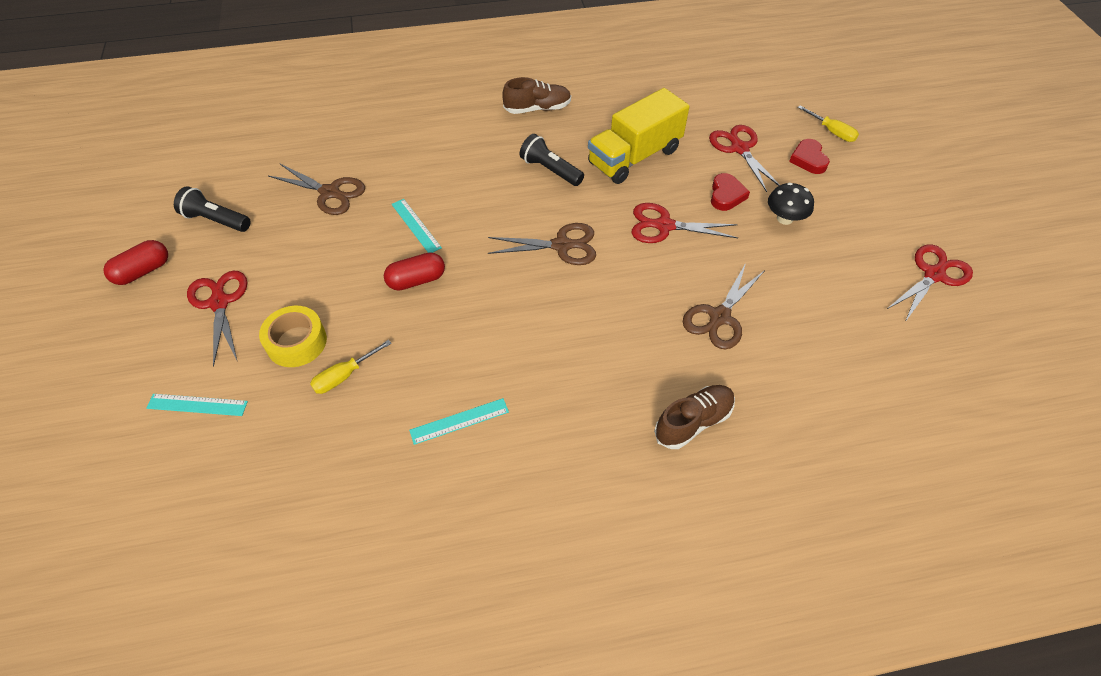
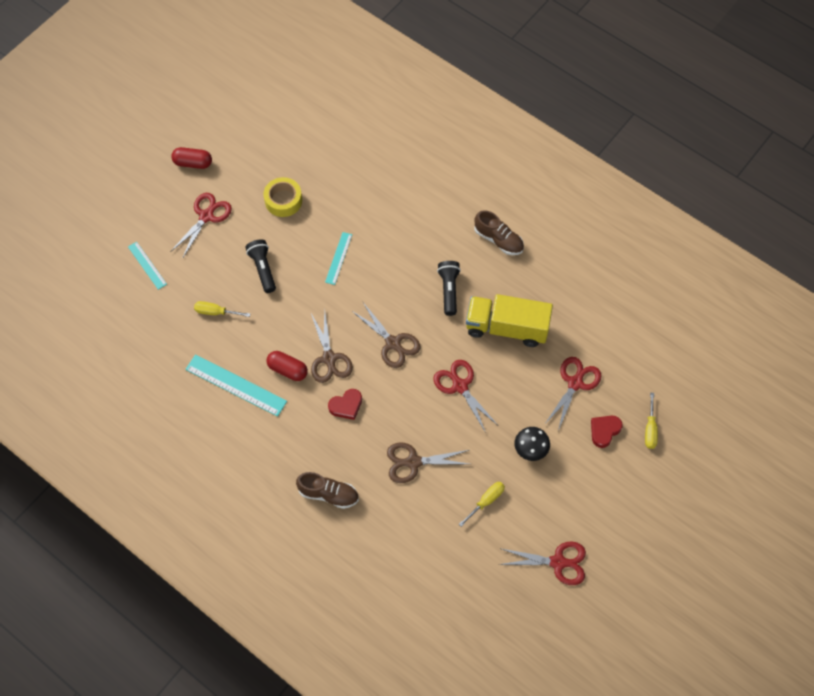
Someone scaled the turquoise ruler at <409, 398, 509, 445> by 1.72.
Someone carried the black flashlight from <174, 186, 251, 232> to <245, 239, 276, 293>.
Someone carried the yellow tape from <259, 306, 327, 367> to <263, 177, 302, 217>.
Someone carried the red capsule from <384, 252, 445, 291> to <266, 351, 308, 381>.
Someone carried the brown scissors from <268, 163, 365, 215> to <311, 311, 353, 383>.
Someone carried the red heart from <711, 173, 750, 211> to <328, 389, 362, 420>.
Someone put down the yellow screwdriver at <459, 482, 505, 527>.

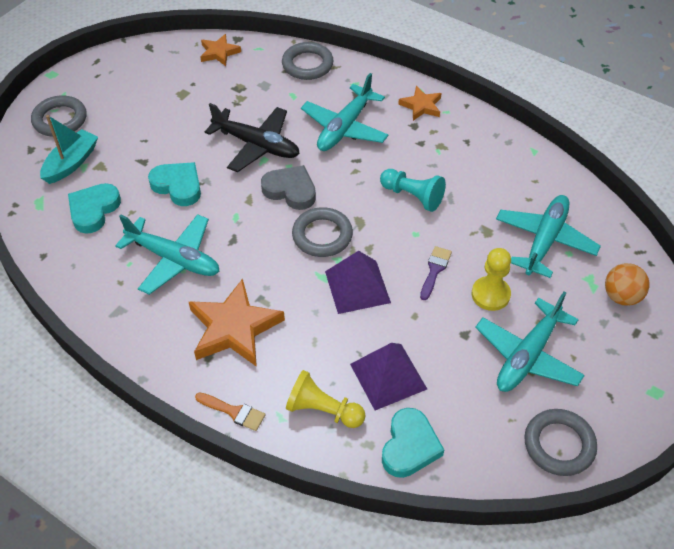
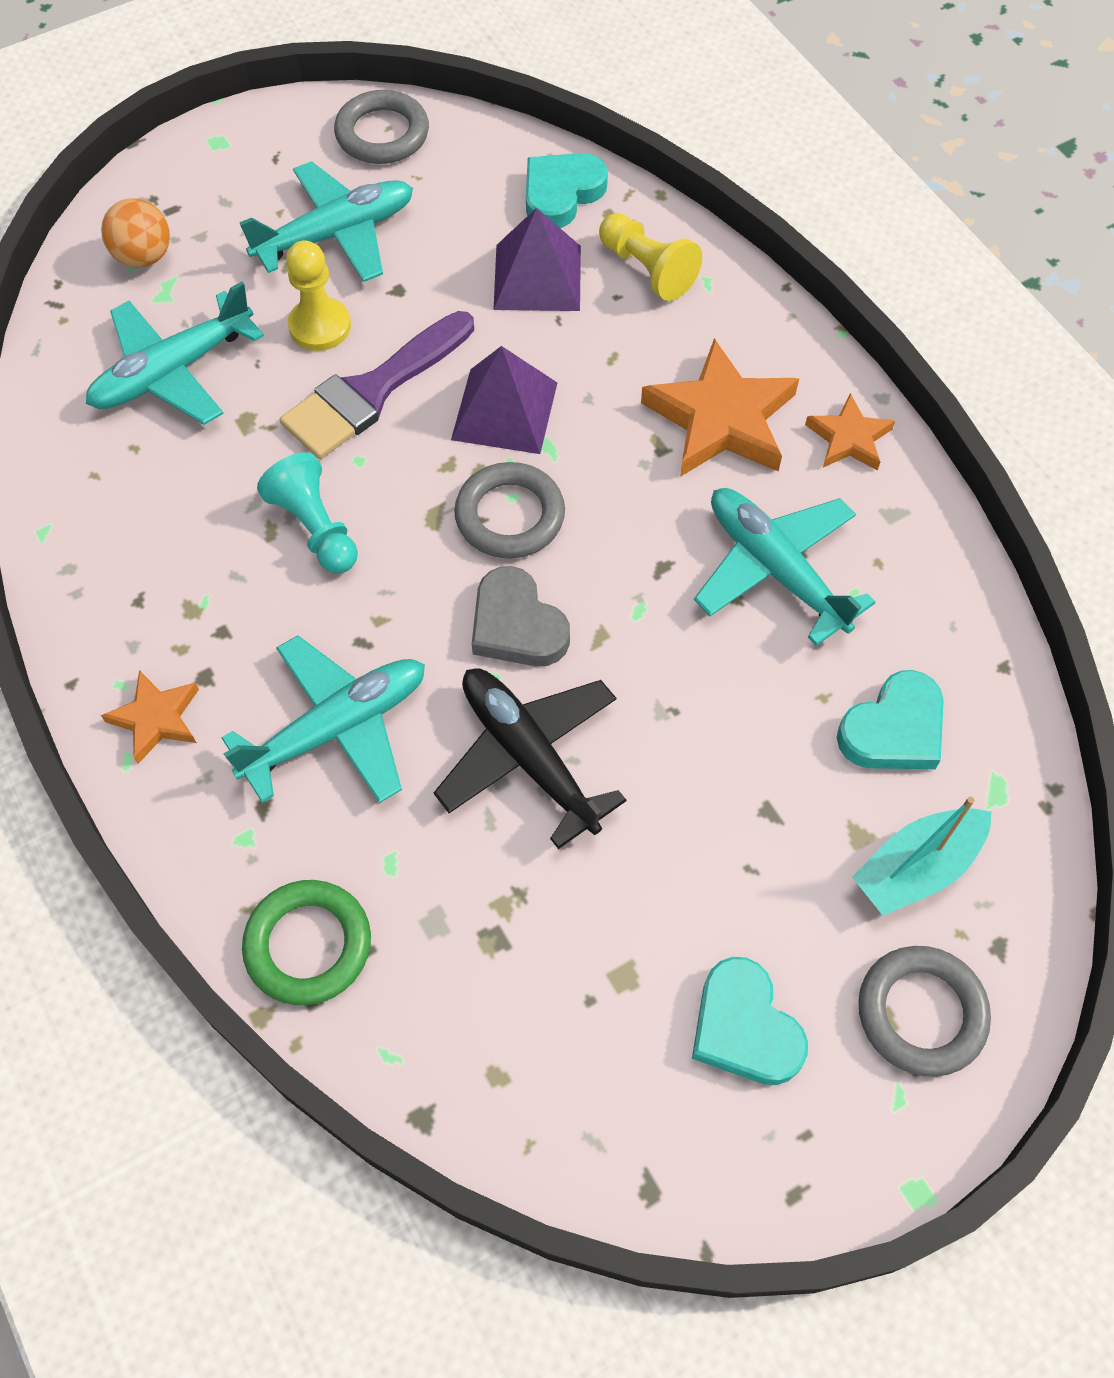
Someone repainted the grey ring at <282, 42, 333, 80>, which became the green ring at <242, 880, 371, 1005>.
Someone scaled the purple brush at <420, 246, 452, 300> by 2.03.
Someone carried the turquoise heart from <148, 162, 201, 206> to <692, 957, 808, 1085>.
Someone carried the orange star from <200, 34, 241, 66> to <805, 393, 895, 471>.
Someone took away the orange brush at <195, 392, 266, 431>.

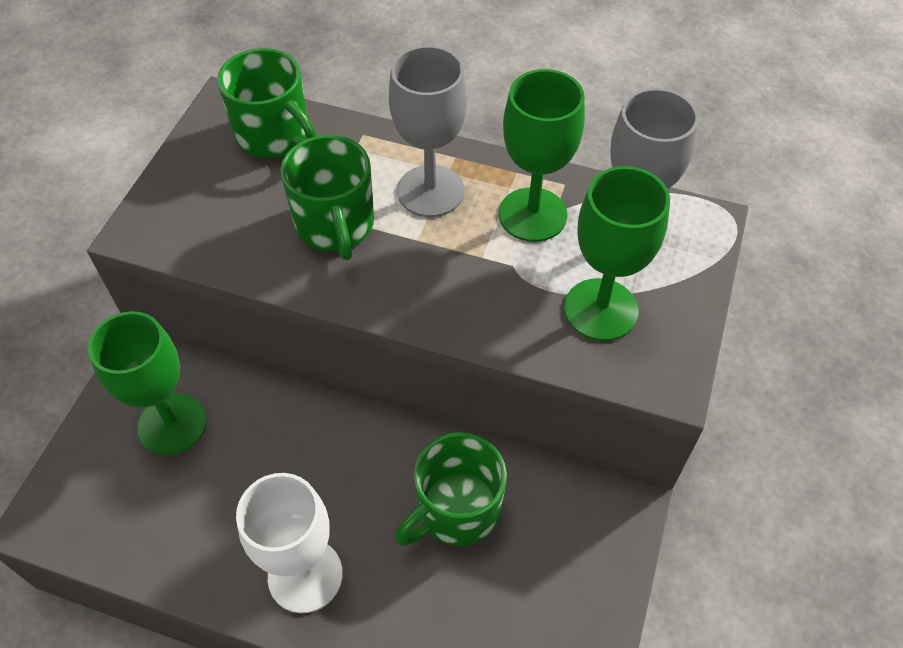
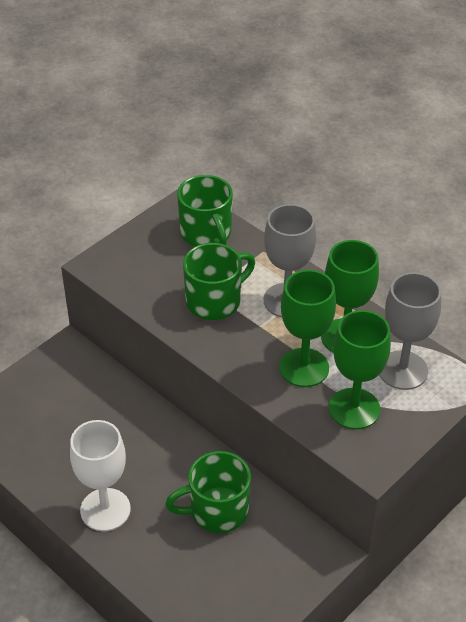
Someone rotated the green mug at <281, 135, 374, 260> by 135 degrees counterclockwise.
Someone carried the green goblet from <88, 311, 207, 456> to <279, 270, 336, 387>.

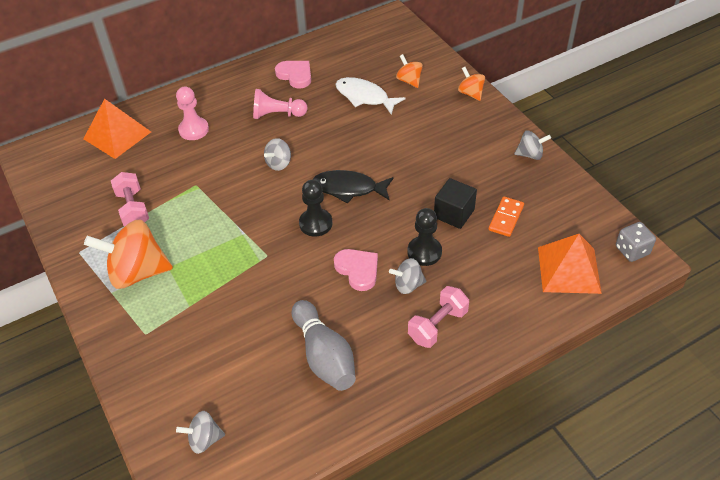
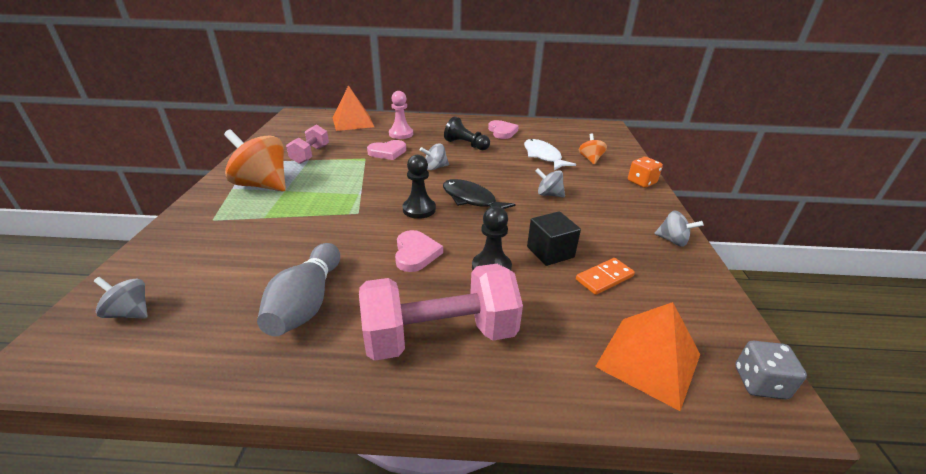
Someone scaled the pink dumbbell at <408, 286, 469, 348> by 1.75.
Someone put down the pink heart at <367, 140, 406, 160>.
Someone repainted the pink pawn at <253, 89, 308, 119>, which became the black pawn at <444, 116, 490, 150>.
Someone carried the grey spinning top from <389, 258, 426, 294> to <535, 169, 565, 197>.
Someone swapped the orange spinning top at <458, 67, 485, 101> for the orange dice at <628, 157, 663, 188>.

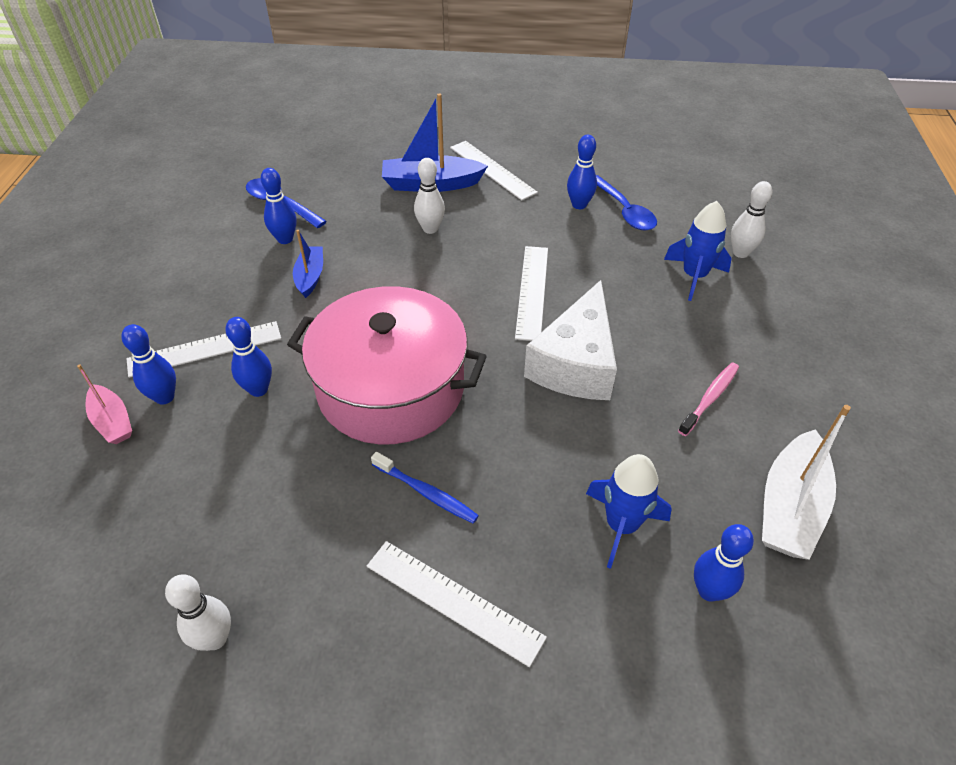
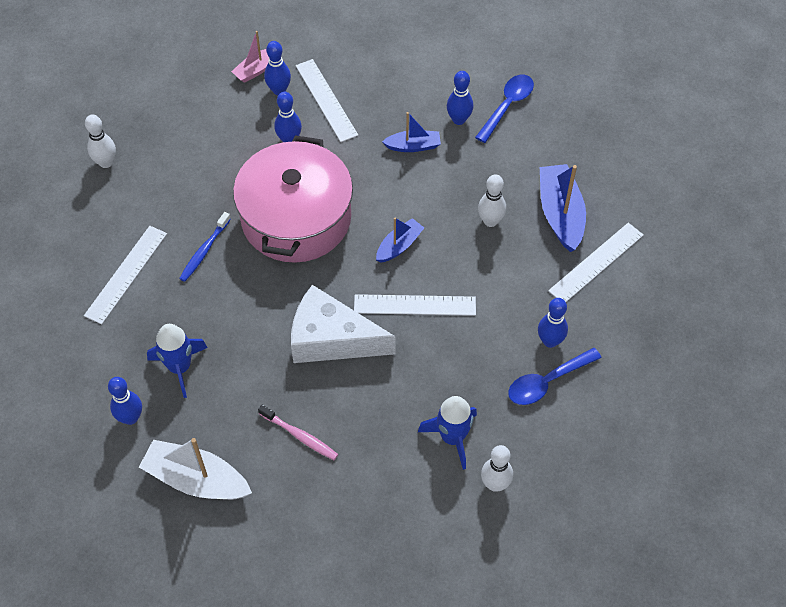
Someone put down the blue boat at <376, 217, 424, 263>.

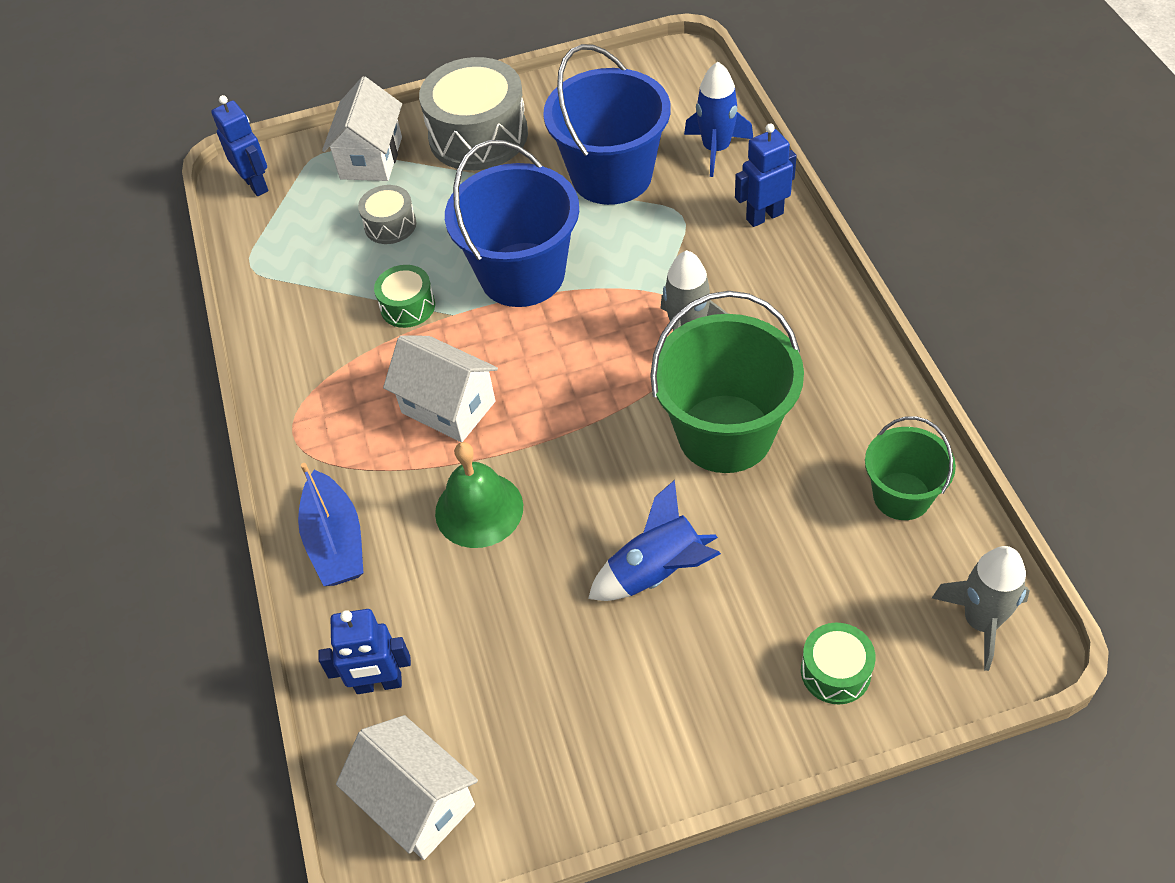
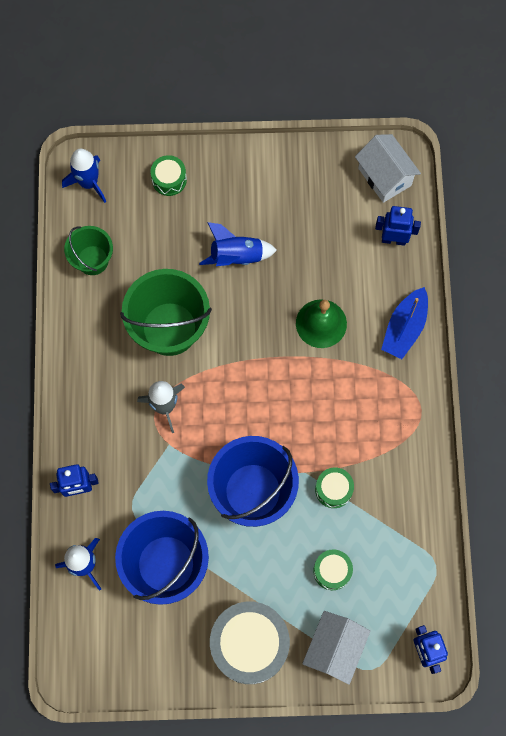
Someone repainted the grey rocket at <932, 546, 1030, 671>, which became the blue rocket at <62, 149, 106, 203>.
Someone repainted the grey drum at <358, 185, 416, 244>, which became the green drum at <313, 549, 353, 590>.
Someone rotated the blue boat at <298, 463, 364, 586> by 150 degrees counterclockwise.
Someone took away the white house at <383, 336, 498, 442>.

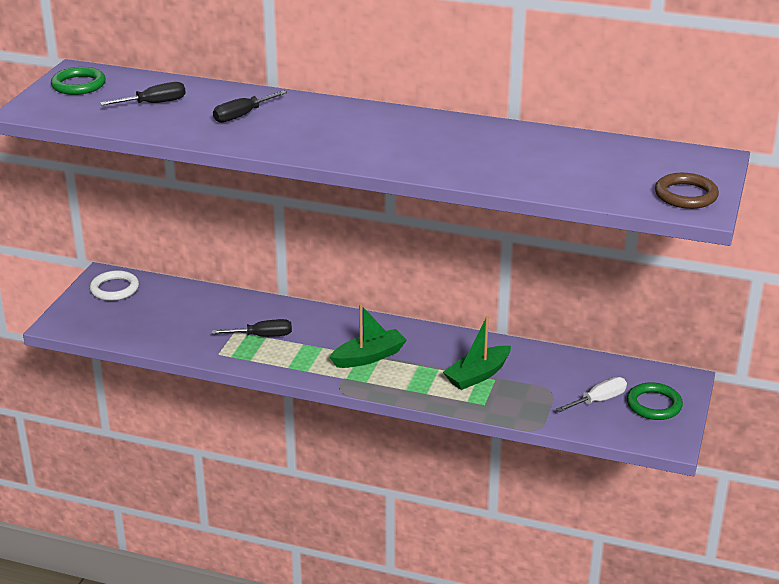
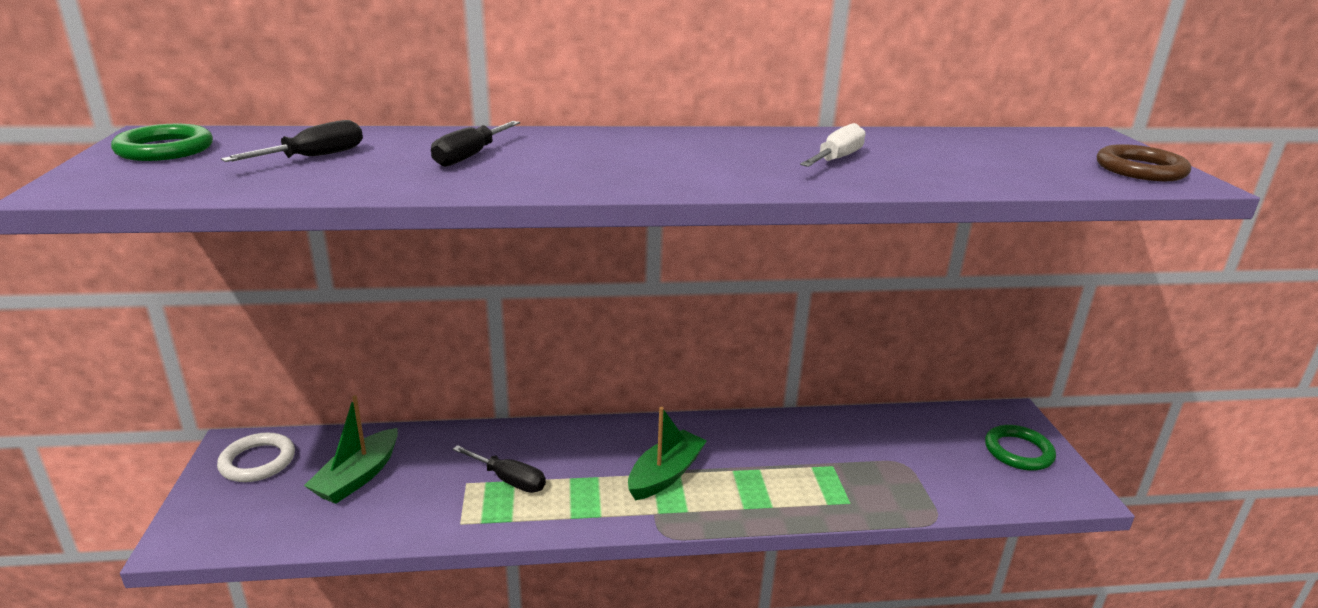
Someone carried the green boat from <443, 316, 511, 390> to <304, 395, 398, 504>.
Someone rotated the black screwdriver at <212, 319, 292, 337> by 60 degrees clockwise.
Someone carried the white screwdriver from <556, 377, 627, 412> to <800, 123, 865, 167>.

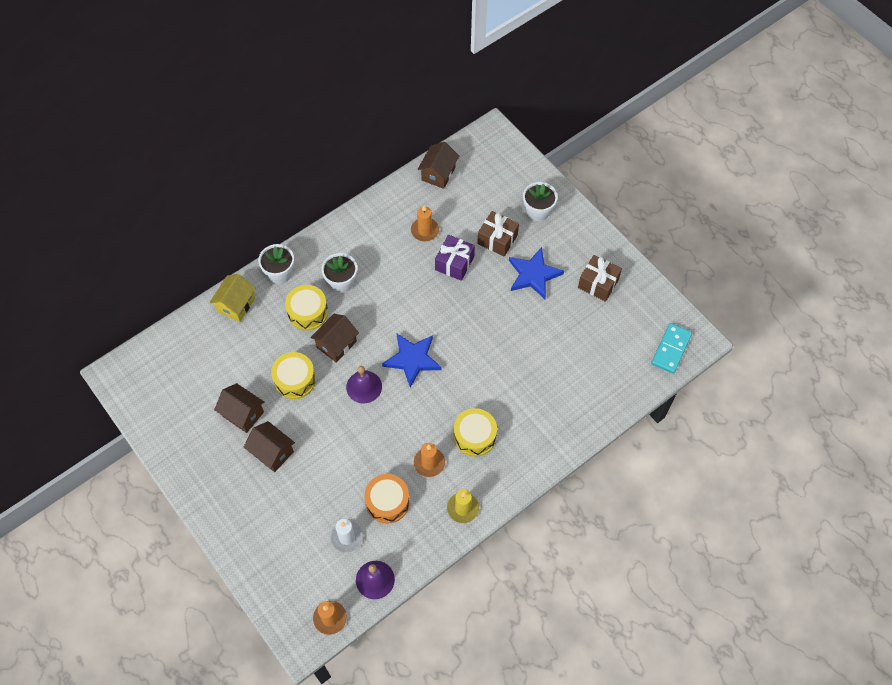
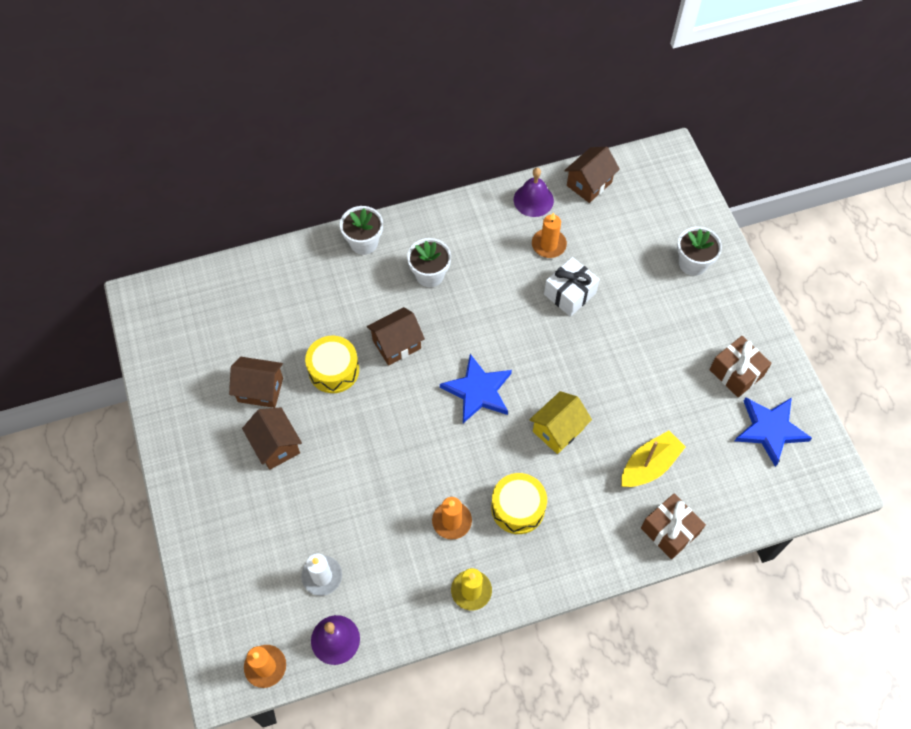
Someone rotated the brown house at <214, 383, 265, 433> by 45 degrees counterclockwise.
Someone carried the purple bell from <346, 366, 382, 403> to <514, 168, 554, 217>.
Someone carried the yellow house from <209, 274, 256, 322> to <529, 391, 592, 454>.
Someone repainted the purple gift at <435, 235, 475, 281>, which became the white gift at <544, 257, 600, 317>.
Someone put down the yellow boat at <621, 431, 685, 487>.
Someone carried the brown gift from <477, 211, 519, 256> to <641, 493, 706, 559>.
Someone carried the blue star from <509, 247, 564, 299> to <735, 397, 812, 467>.
Someone took away the yellow drum at <285, 285, 328, 331>.
Someone took away the orange drum at <364, 474, 410, 524>.
Someone took away the turquoise domino at <651, 323, 692, 374>.

